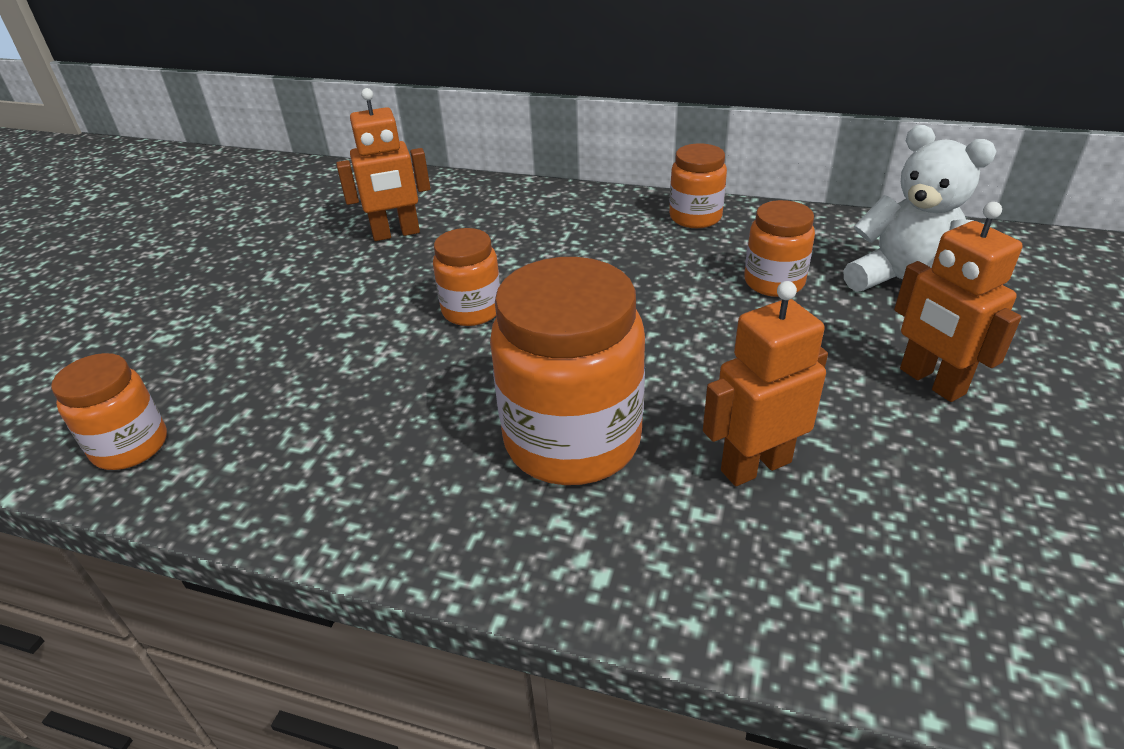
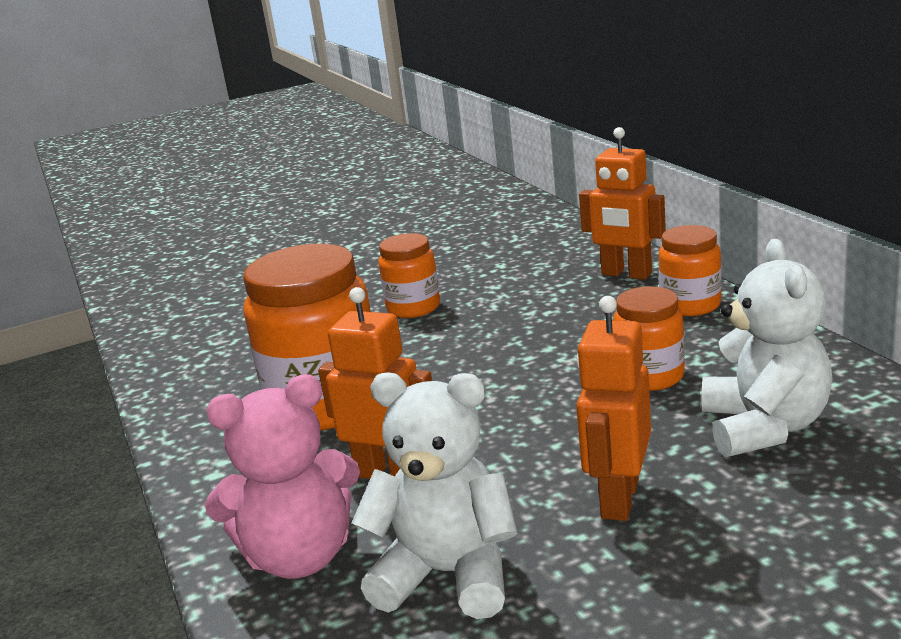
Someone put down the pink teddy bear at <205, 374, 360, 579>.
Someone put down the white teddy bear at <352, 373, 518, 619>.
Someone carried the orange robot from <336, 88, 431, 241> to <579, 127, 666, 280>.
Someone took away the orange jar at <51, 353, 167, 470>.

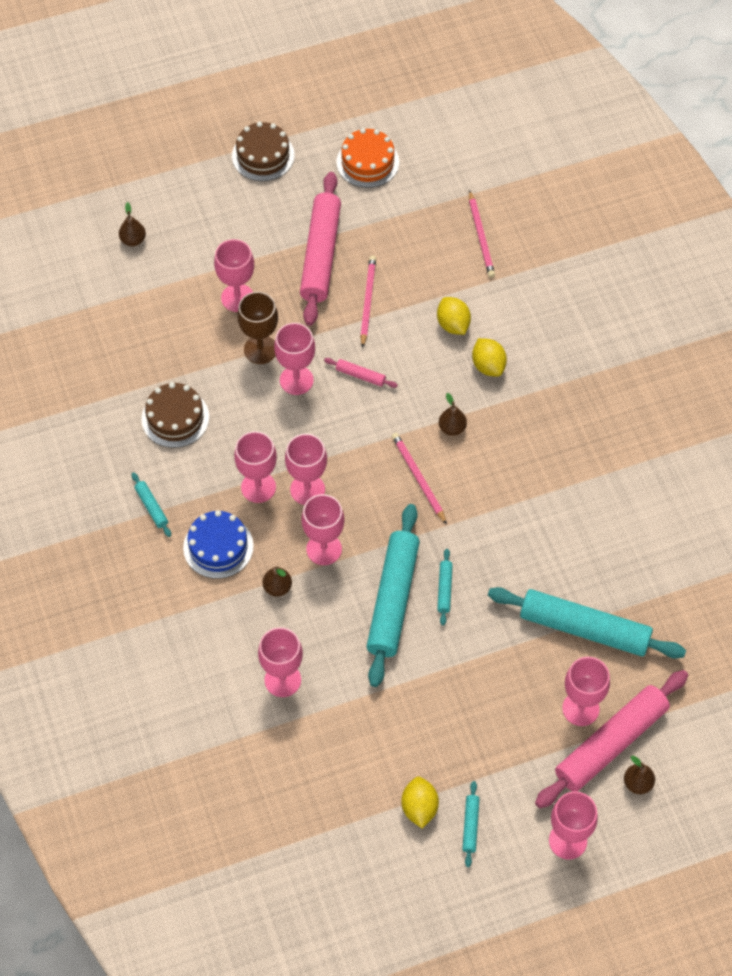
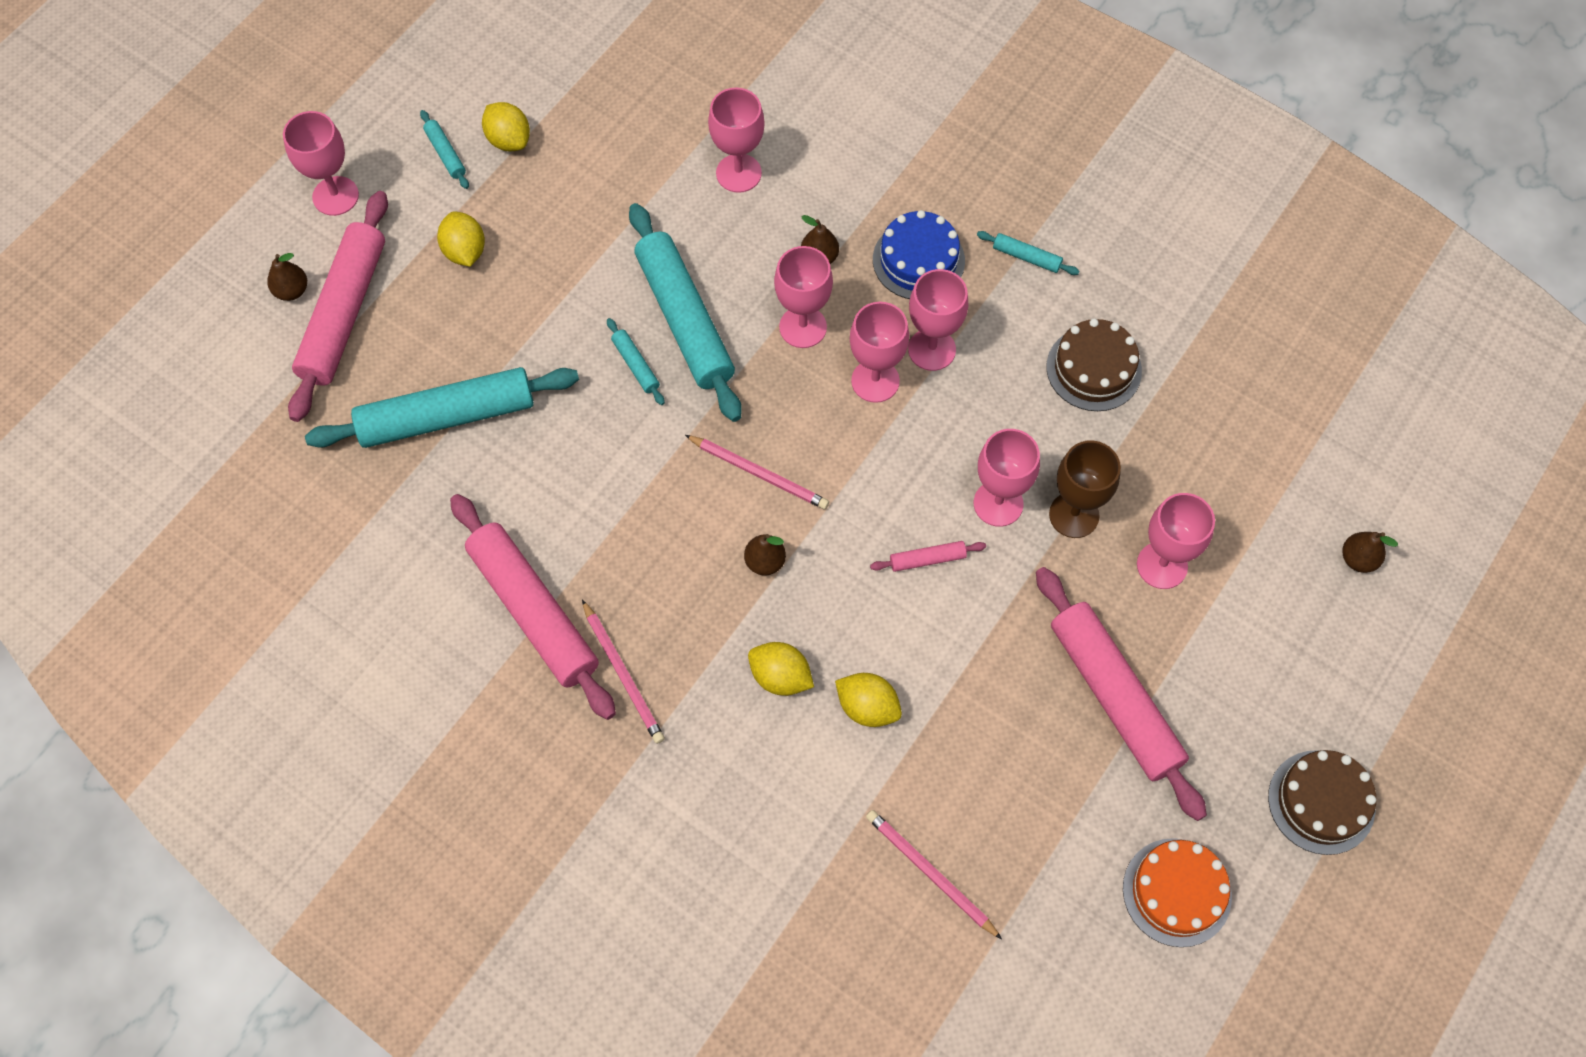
Someone put down the yellow lemon at <437, 212, 485, 267>.
Someone put down the pink rolling pin at <450, 494, 616, 720>.
Someone carried the pink pencil from <360, 256, 376, 348> to <582, 600, 665, 744>.
Someone took away the pink goblet at <562, 657, 610, 726>.

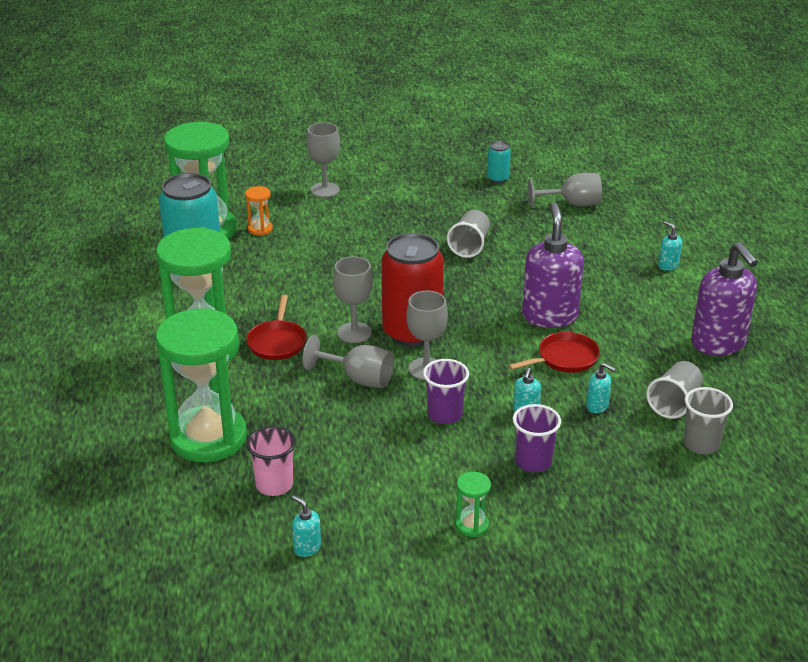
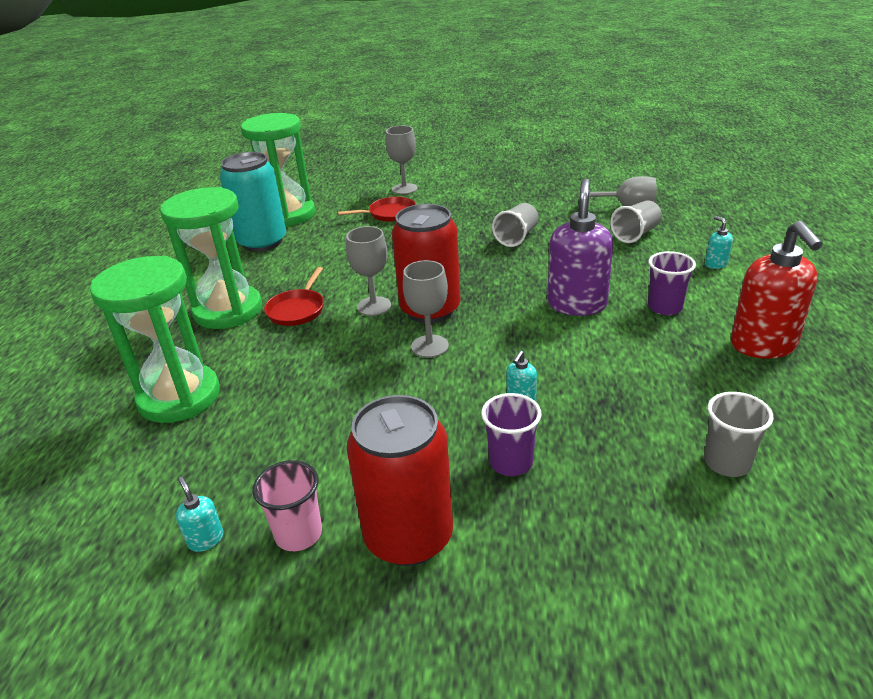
Someone carried the pink cup from <246, 426, 296, 496> to <252, 460, 322, 551>.
Someone carried the red pan from <508, 332, 600, 373> to <338, 197, 416, 222>.
Someone swapped the green hourglass at <455, 472, 491, 537> for the red can at <347, 395, 453, 566>.
Someone carried the grey cup from <646, 361, 703, 419> to <610, 200, 662, 243>.
Someone carried the purple cup from <423, 359, 469, 424> to <648, 251, 696, 315>.
Someone repainted the purple soap dispenser at <691, 242, 758, 356>, which became the red soap dispenser at <731, 221, 823, 359>.
Someone took away the orange hourglass at <245, 186, 273, 235>.
Someone took away the grey goblet at <302, 335, 394, 388>.
Someone took away the turquoise can at <487, 141, 511, 183>.
Someone took away the turquoise soap dispenser at <586, 363, 616, 413>.

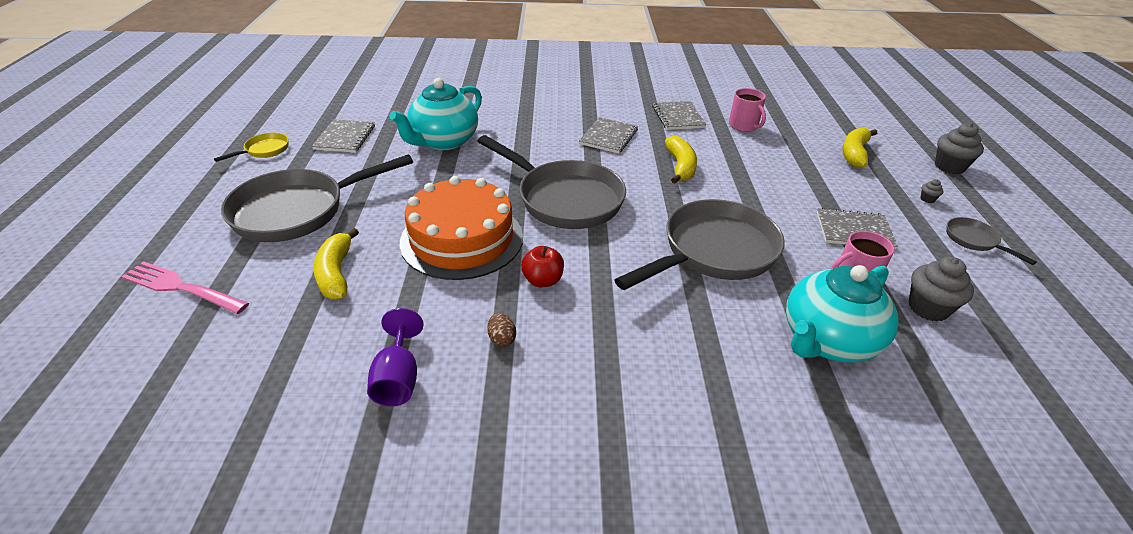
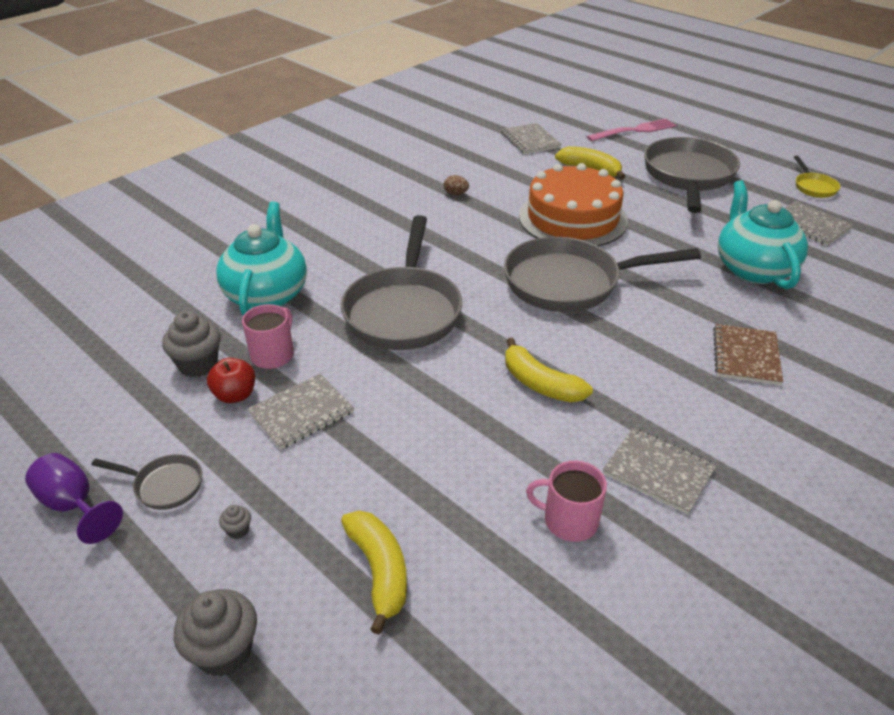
Someone carried the purple goblet from <367, 308, 424, 406> to <25, 453, 123, 544>.
Someone carried the red apple from <521, 246, 564, 288> to <207, 358, 255, 403>.
Someone carried the grey notebook from <579, 117, 638, 153> to <501, 123, 562, 155>.
Someone put down the brown notebook at <713, 324, 783, 385>.

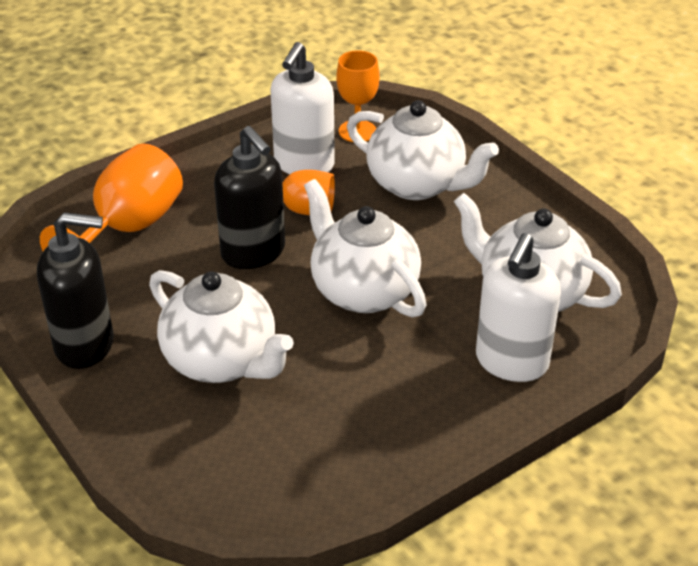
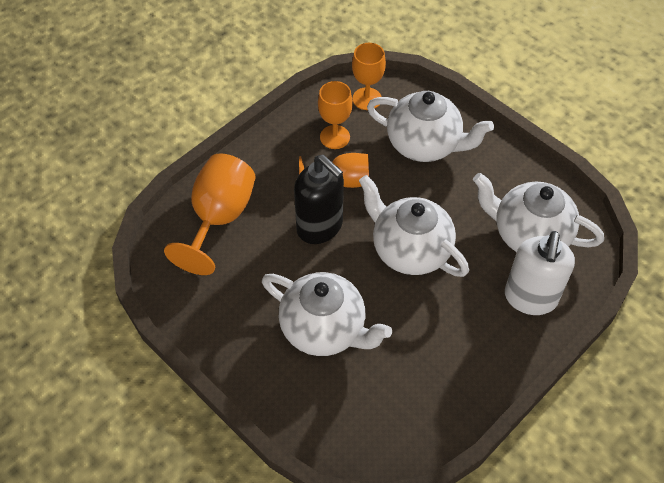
Someone swapped the white soap dispenser at <271, 42, 335, 174> for the orange goblet at <318, 81, 353, 149>.
Someone took away the black soap dispenser at <37, 212, 114, 369>.

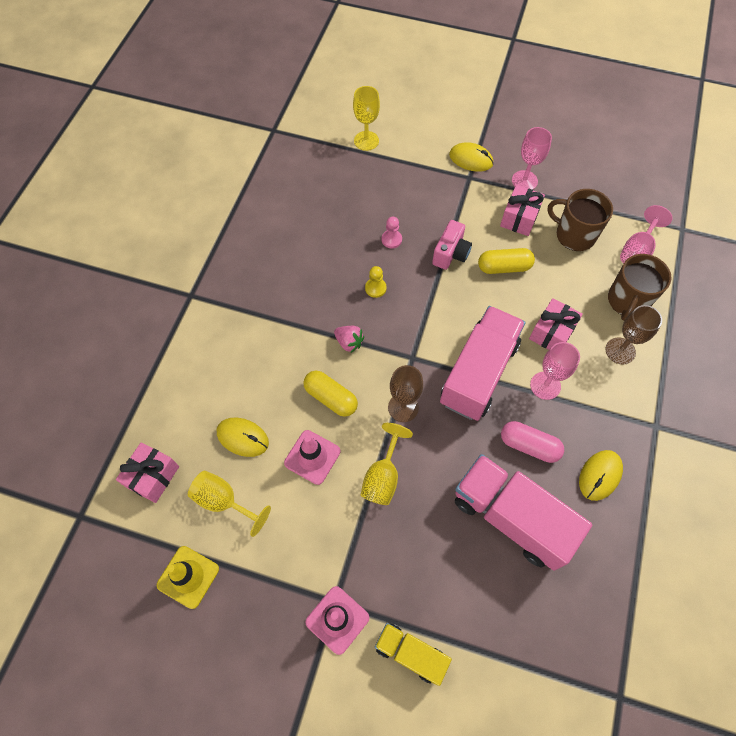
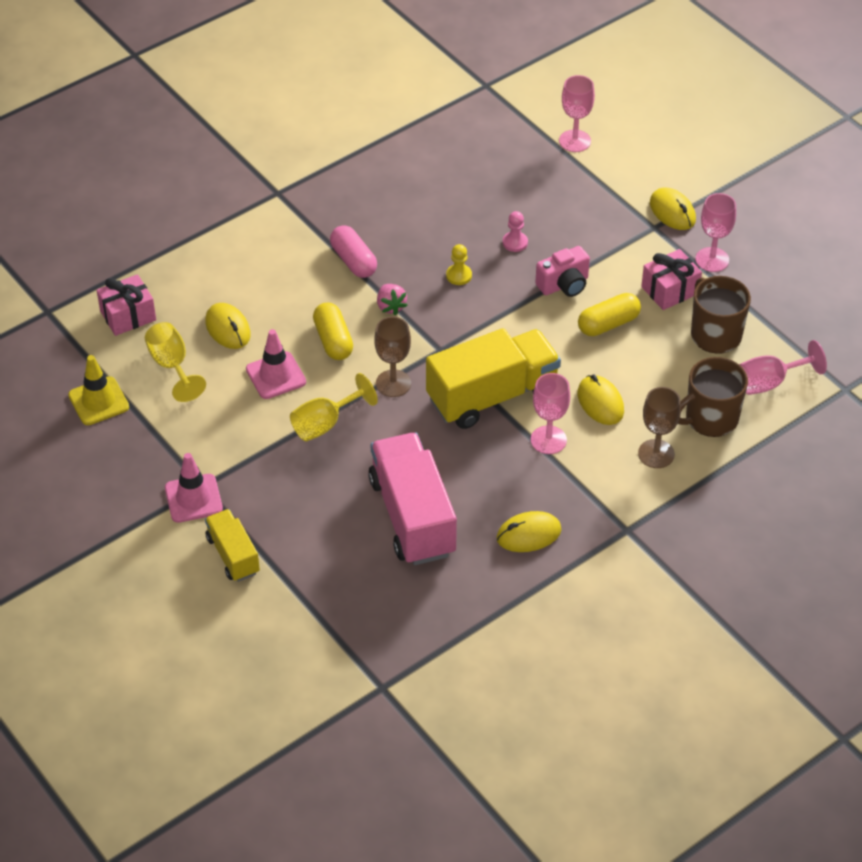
Someone carried the pink capsule from <501, 421, 564, 463> to <330, 225, 377, 278>.
Someone repainted the pink truck at <440, 306, 525, 421>, which became the yellow truck at <426, 328, 561, 429>.
Someone repainted the yellow goblet at <353, 86, 380, 151>, which became the pink goblet at <559, 75, 595, 152>.
Someone rotated the yellow capsule at <478, 248, 535, 274> by 60 degrees counterclockwise.
Someone swapped the pink gift at <529, 298, 583, 350> for the yellow mouse at <578, 375, 624, 425>.

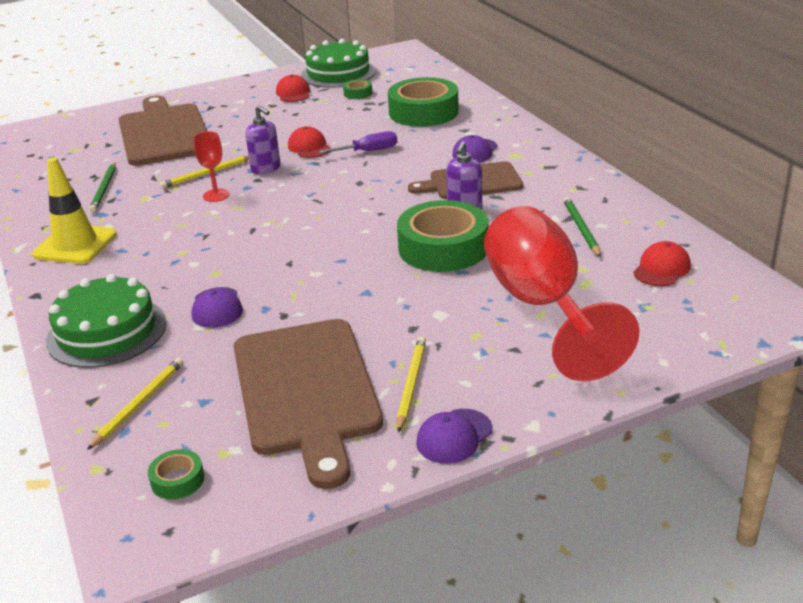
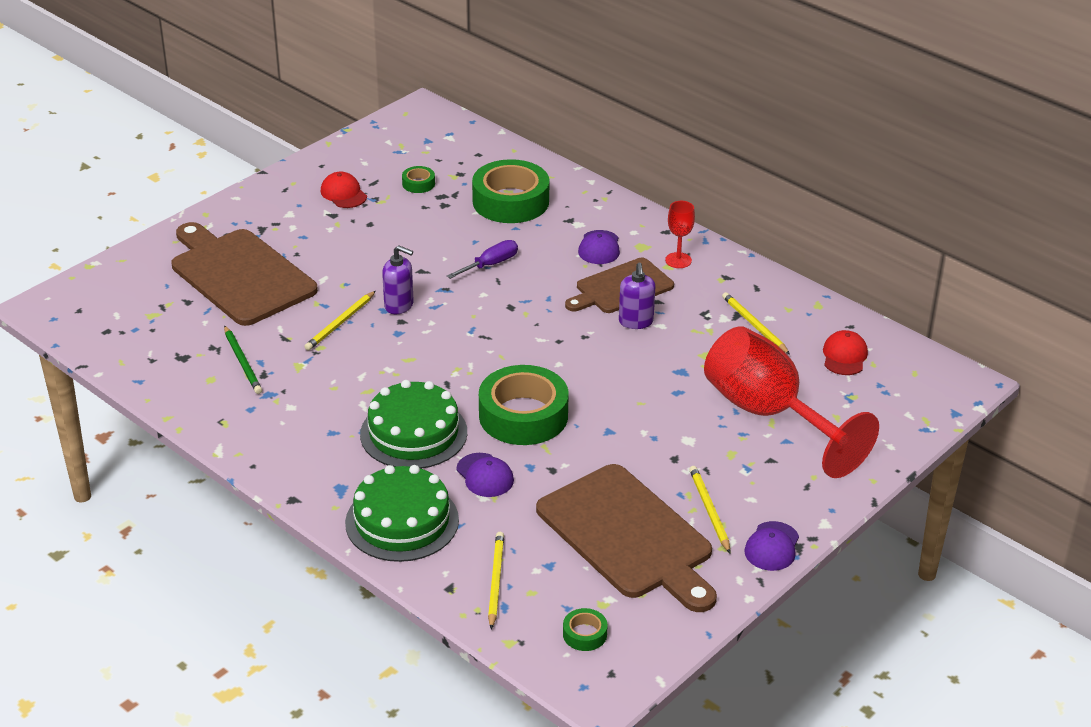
Someone carried the green cake from <301, 39, 376, 88> to <360, 380, 467, 469>.
Someone carried the green tape from <397, 200, 489, 272> to <479, 365, 569, 445>.
Someone carried the red goblet from <194, 131, 230, 202> to <665, 201, 695, 268>.
Someone repainted the green pencil at <563, 197, 601, 257>, which became the yellow pencil at <722, 292, 790, 354>.
Someone took away the yellow traffic cone at <32, 157, 117, 264>.
Someone took away the red cap at <288, 126, 331, 158>.

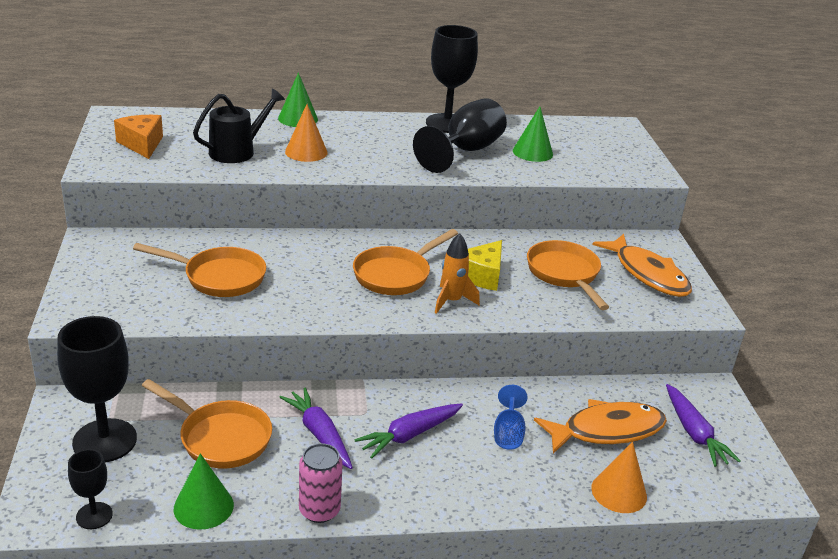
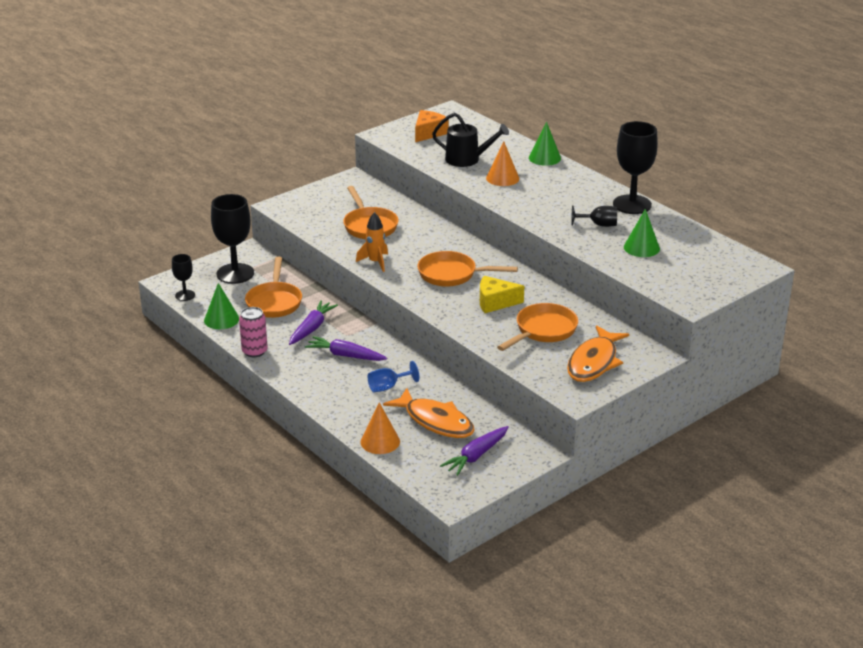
Someone carried the orange rocket from <435, 233, 480, 314> to <356, 212, 388, 272>.
Someone scaled the black goblet at <413, 98, 507, 173> by 0.52.

